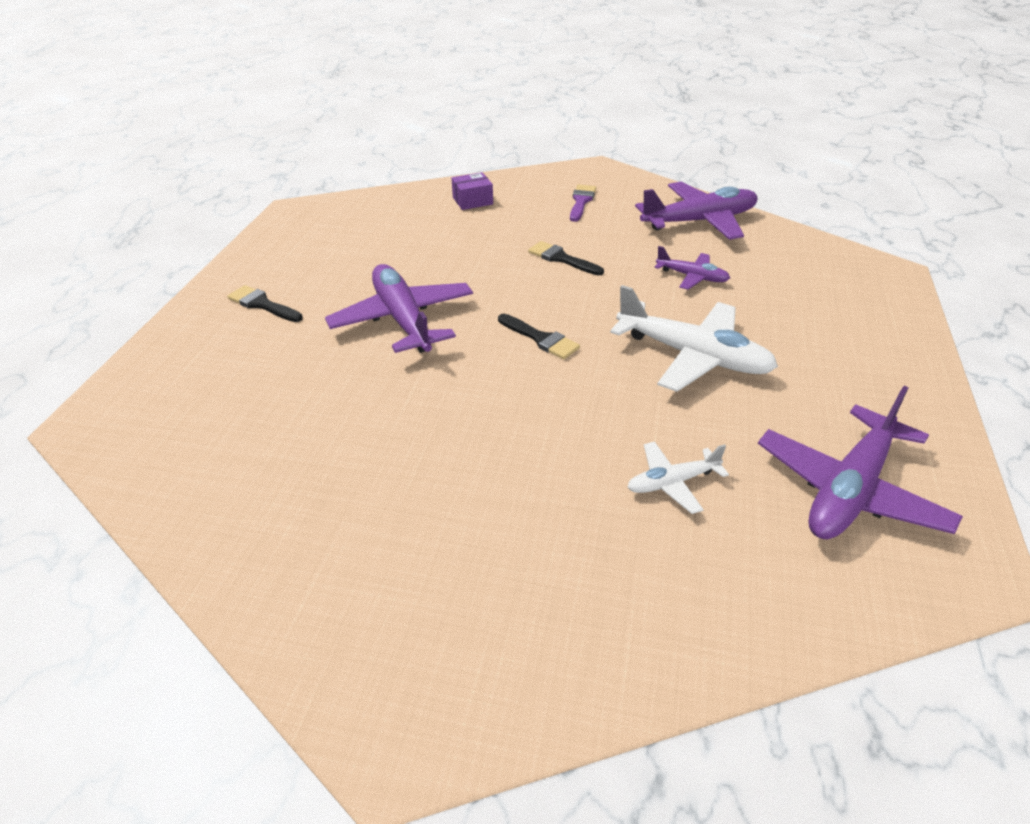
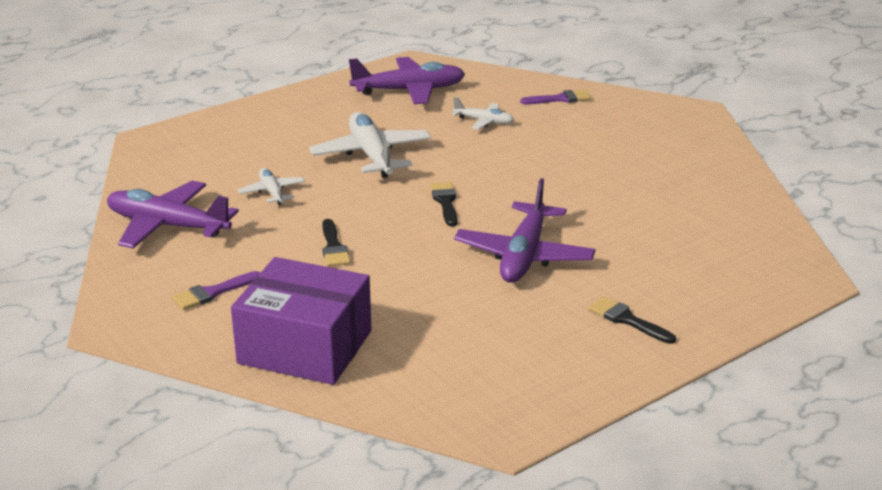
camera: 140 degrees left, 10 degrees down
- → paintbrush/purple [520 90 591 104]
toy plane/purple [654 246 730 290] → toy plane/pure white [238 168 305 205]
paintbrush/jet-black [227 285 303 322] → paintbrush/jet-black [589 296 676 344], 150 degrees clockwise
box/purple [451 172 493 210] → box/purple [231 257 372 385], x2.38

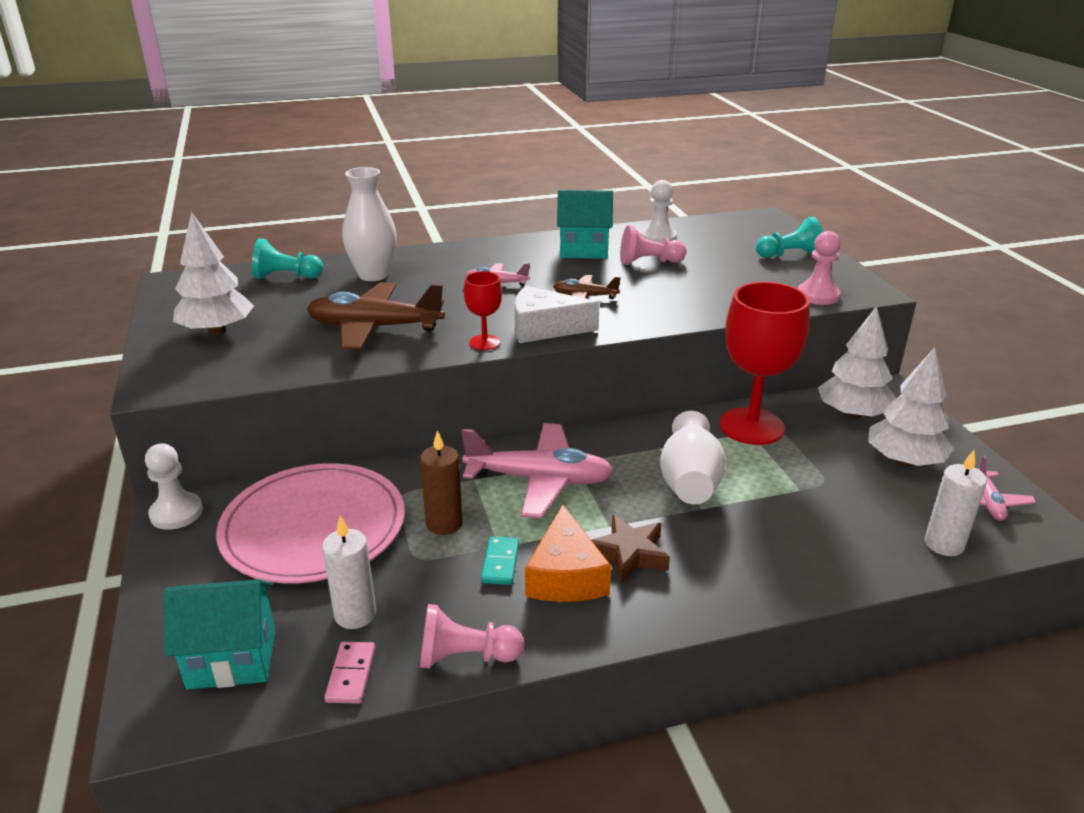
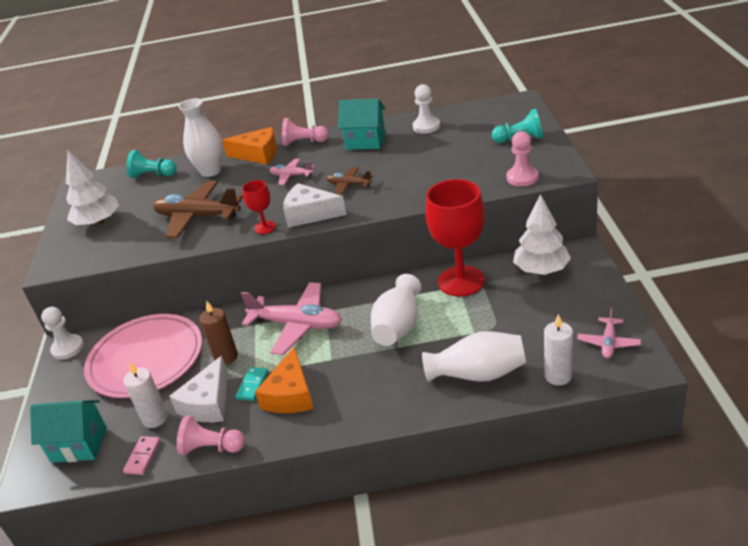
camera: 15 degrees right, 5 degrees up
star/russet [591 515 670 583] → -
tree/pure white [869 347 954 466] → -
- → cheese wedge/pure white [169 356 228 422]
- → cheese wedge/bright orange [222 127 277 165]
- → flower vase/pure white [422 331 526 382]
chess pawn/pink [620 225 687 265] → chess pawn/pink [282 118 329 146], relocated

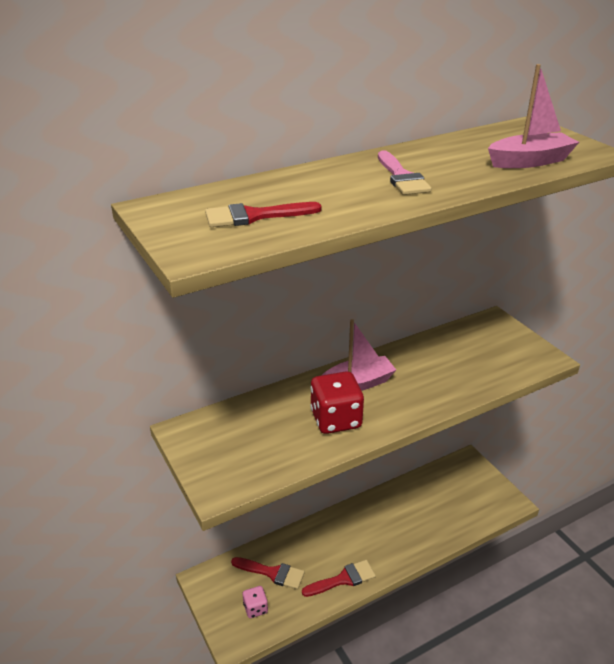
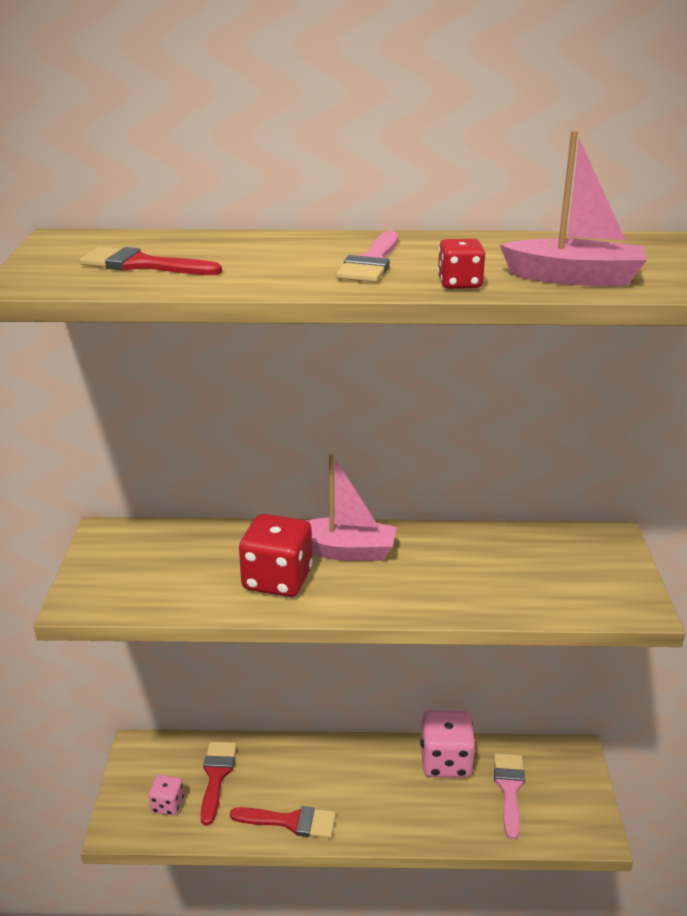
camera: 30 degrees right, 5 degrees down
- → dice/pink [420 711 476 778]
- → dice/red [438 239 485 289]
- → paintbrush/pink [494 753 525 840]
paintbrush/red [231 557 305 590] → paintbrush/red [200 742 237 825], 135 degrees counterclockwise

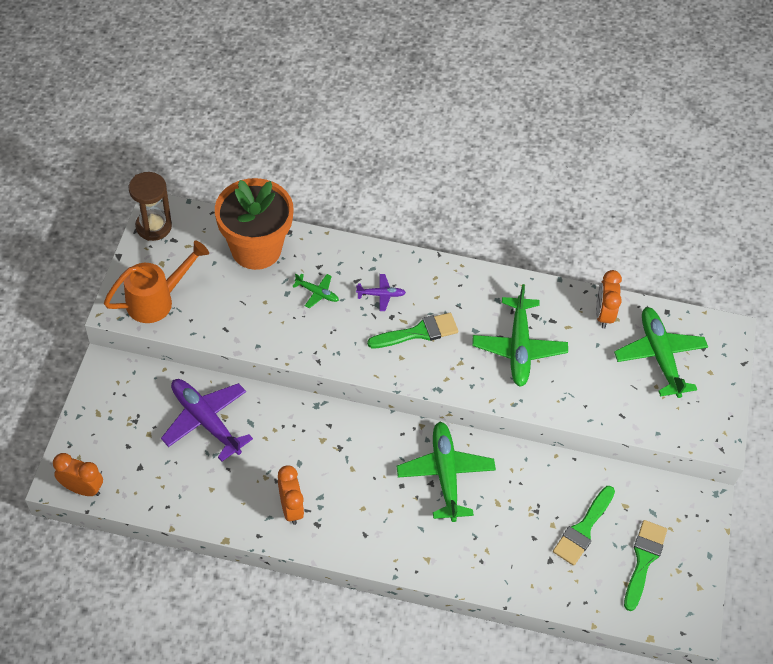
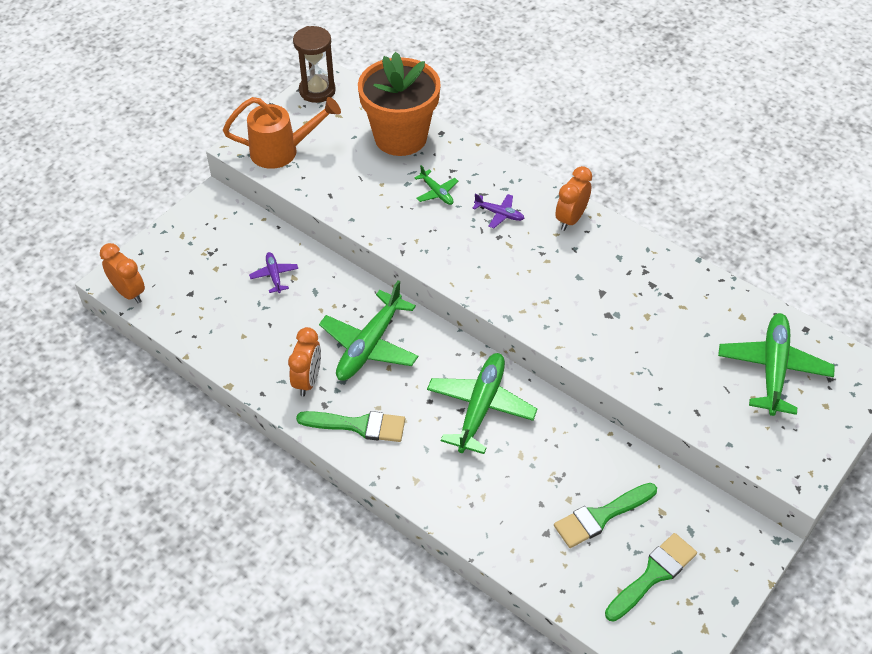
camera: 30 degrees right, 5 degrees down
paintbrush/green [367 313 458 348] → paintbrush/green [296 411 405 442], relocated
toy plane/green [472 284 568 387] → toy plane/green [319 280 418 380], relocated
bedside clock/bright orange [596 270 622 329] → bedside clock/bright orange [555 166 592 231], relocated
toy plane/purple [161 379 253 462] → toy plane/purple [249 252 298 293], x0.48

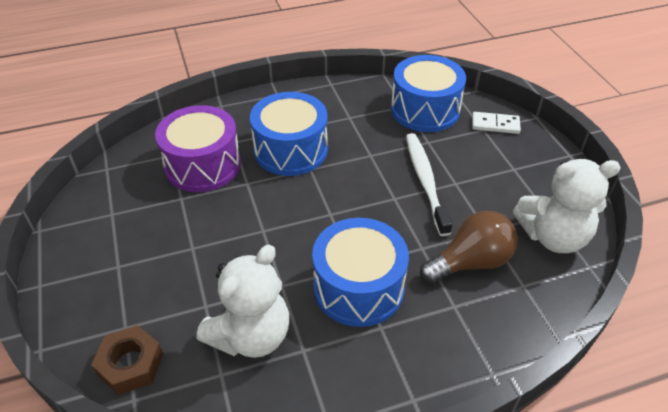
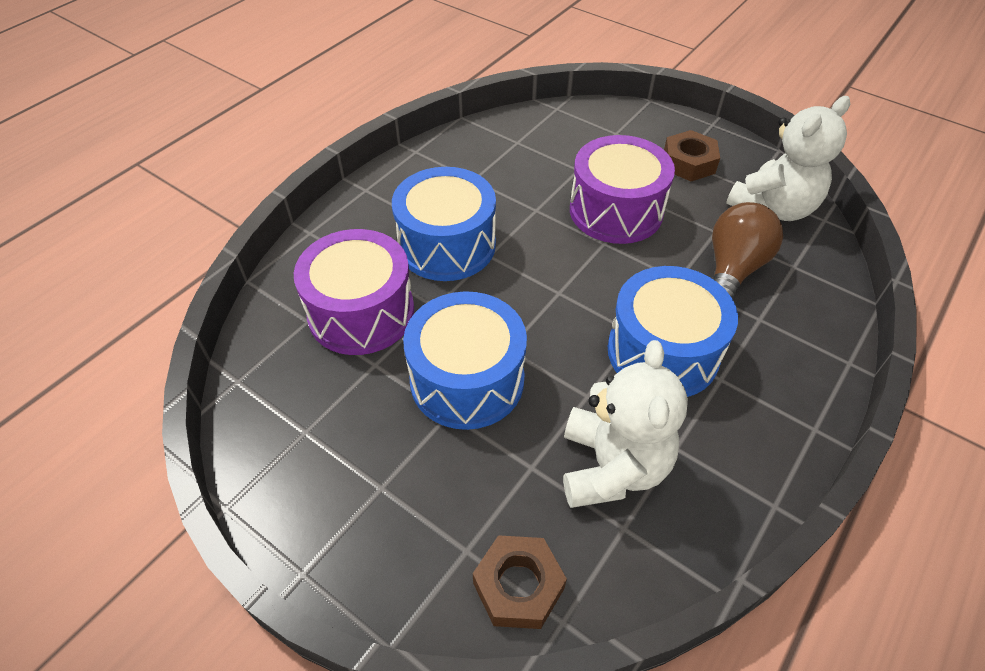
camera: 35 degrees left, 5 degrees up
domino/pure white [472 112 521 134] → -
- → hexagon nut/russet [664 130 720 181]
snare drum/cobalt [391 55 466 132] → snare drum/cobalt [403 291 527 430], relocated
dental brush/pure white [406 133 453 236] → snare drum/purple [570 135 675 244]

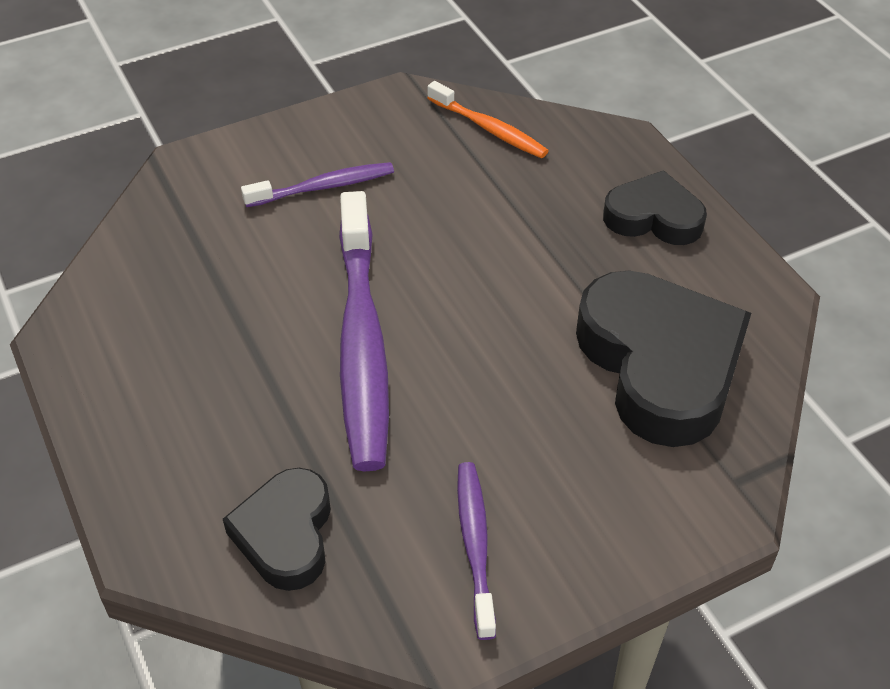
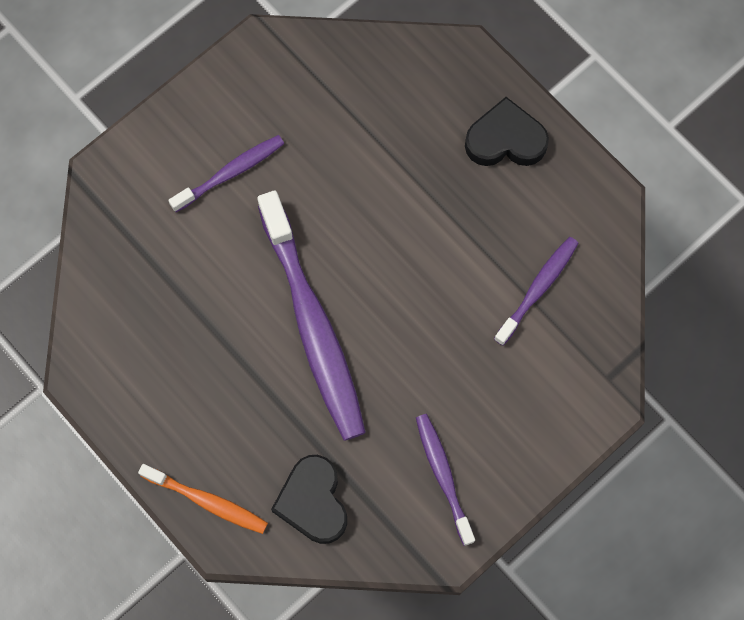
camera: 15 degrees left, 25 degrees up
dental brush/bright orange [427 81 549 158] → dental brush/bright orange [138 464 268 534], relocated
love heart/jet-black [576 271 751 447] → dental brush/purple [494 237 579 346]

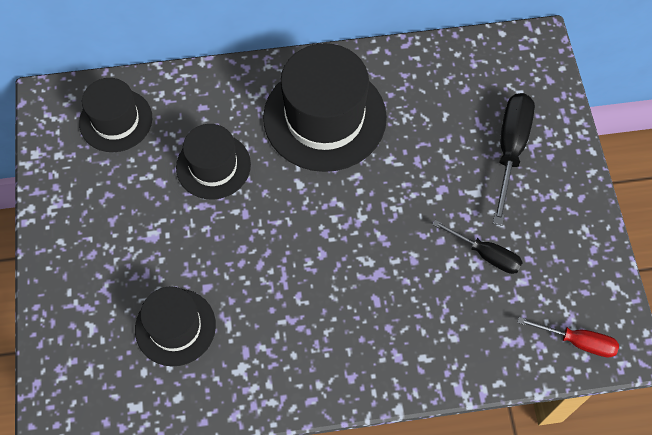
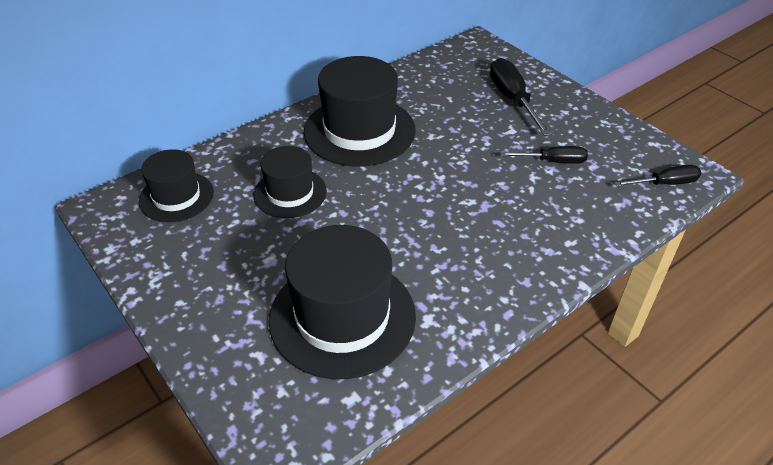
camera: 30 degrees left, 20 degrees down
flat screwdriver/red [517 317 619 358] → flat screwdriver/jet-black [615 165 701 186]
hat/jet-black [135 287 216 366] → hat/jet-black [269 225 416 379], x1.69

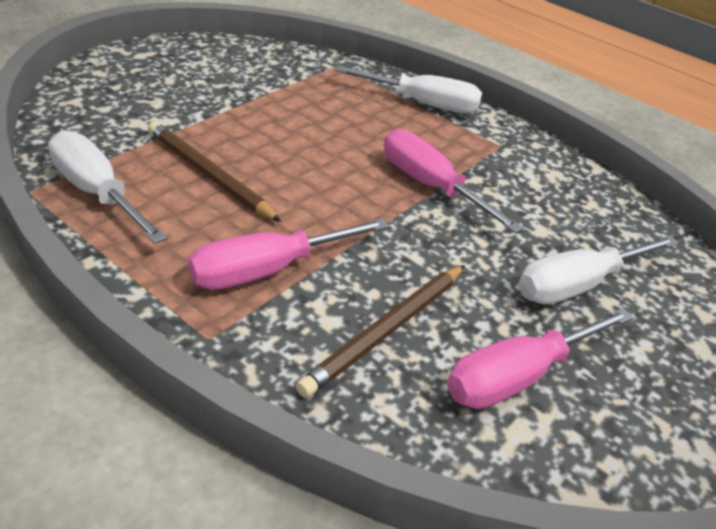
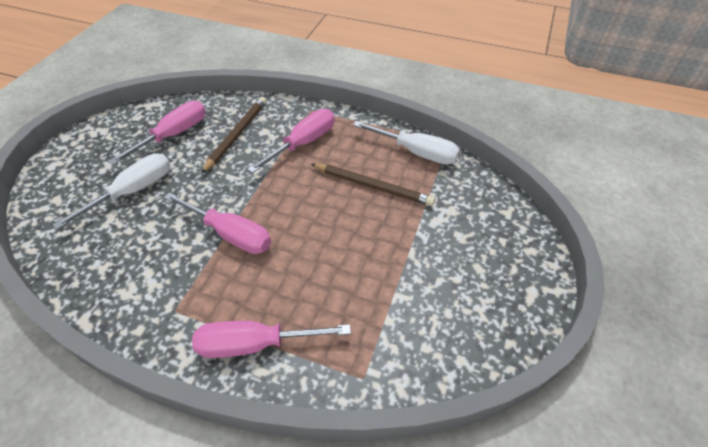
camera: 165 degrees right, 10 degrees up
flat screwdriver/pure white [334 66 482 114] → flat screwdriver/pink [192 321 351 358]

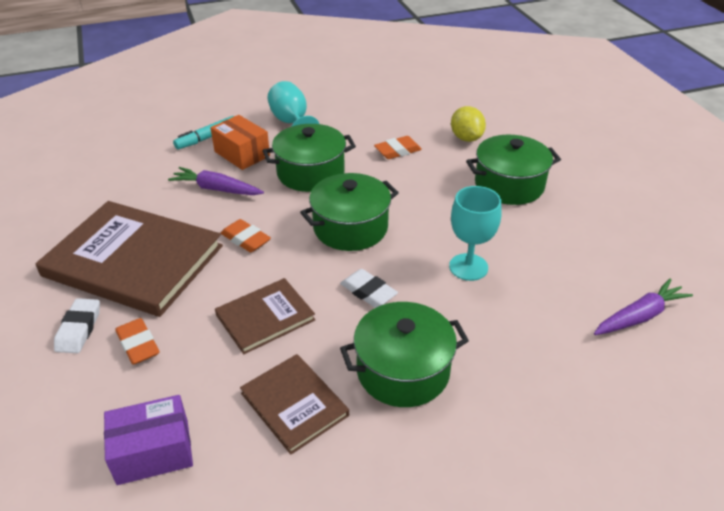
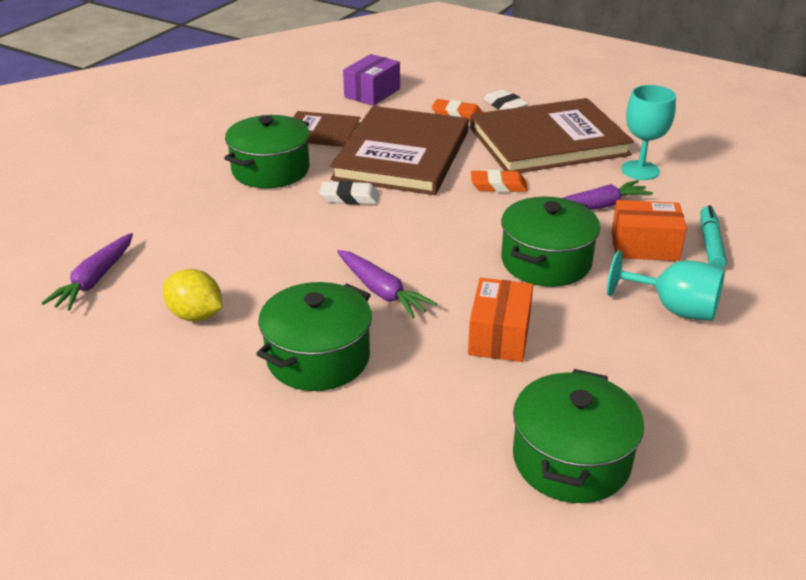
camera: 140 degrees right, 5 degrees down
- → root vegetable/purple [337 250 437 318]
pot/green [300 173 399 251] → pot/green [513 369 644 503], relocated
chalice/aqua [449 186 501 281] → chalice/aqua [621 85 676 180], relocated
citrus fruit/bright yellow [451 106 486 142] → citrus fruit/bright yellow [163 269 222 321], relocated
eraser/bright orange [374 136 422 159] → box/bright orange [468 278 533 362]
hardcover/russet [215 278 315 354] → hardcover/russet [330 106 469 195], x1.92

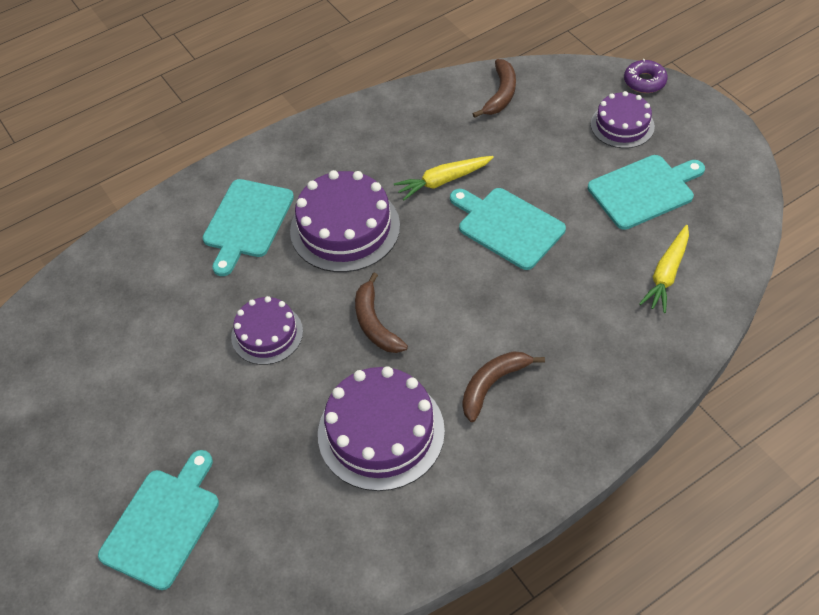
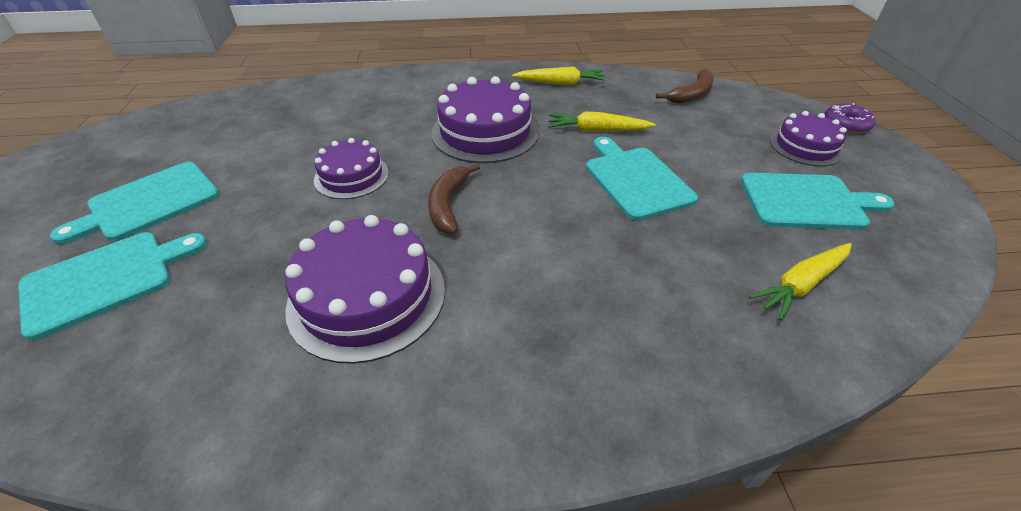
camera: 25 degrees right, 10 degrees down
banana/russet [462 351 545 422] → -
- → root vegetable/bright yellow [512 67 606 85]
chopping board/aqua [203 179 294 276] → chopping board/aqua [50 162 219 244], relocated

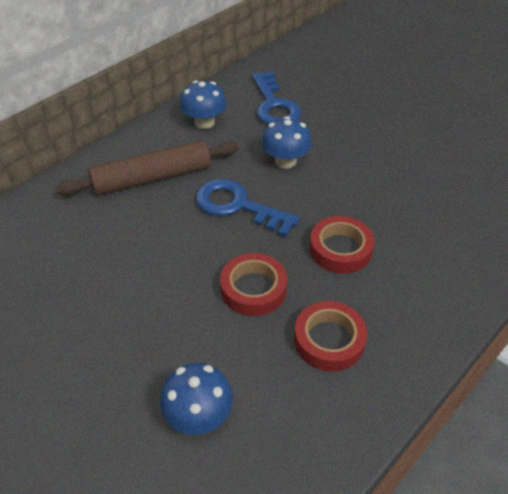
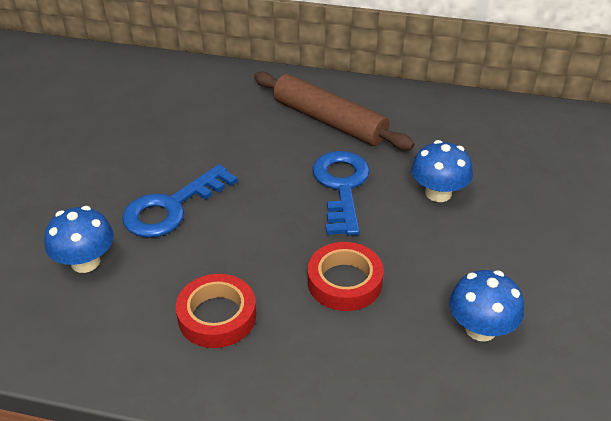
camera: 60 degrees right, 5 degrees down
sticky tape/red [220 253 287 316] → -
mushroom/cobalt [180 80 227 129] → mushroom/cobalt [449 270 524 341], relocated
latchkey/cobalt [252 71 301 125] → latchkey/cobalt [122 164 238 238], relocated

